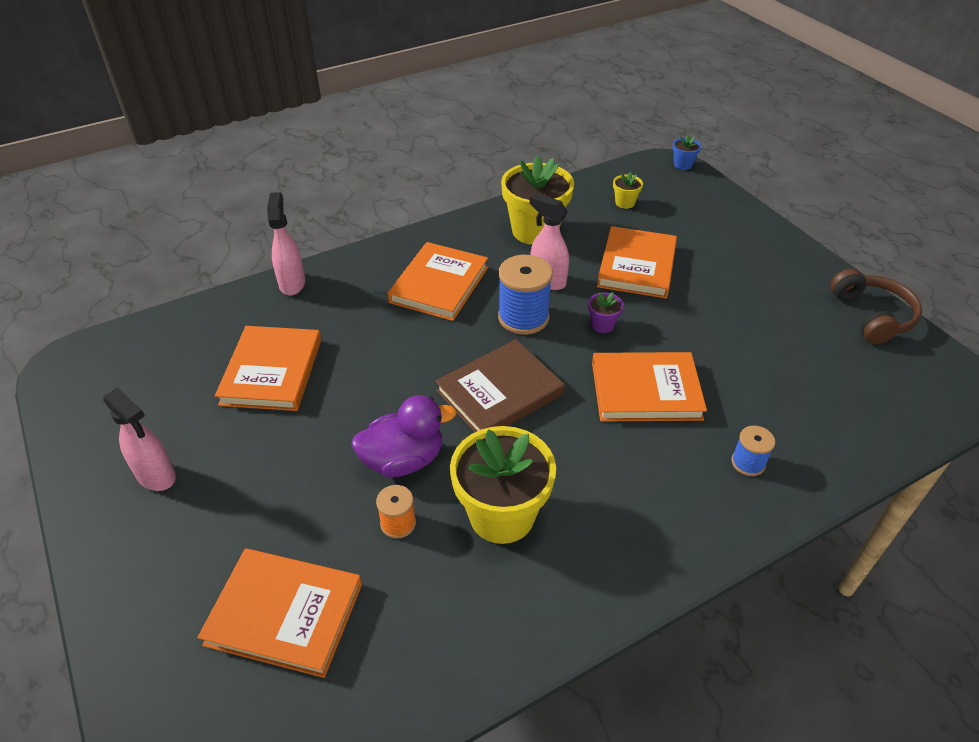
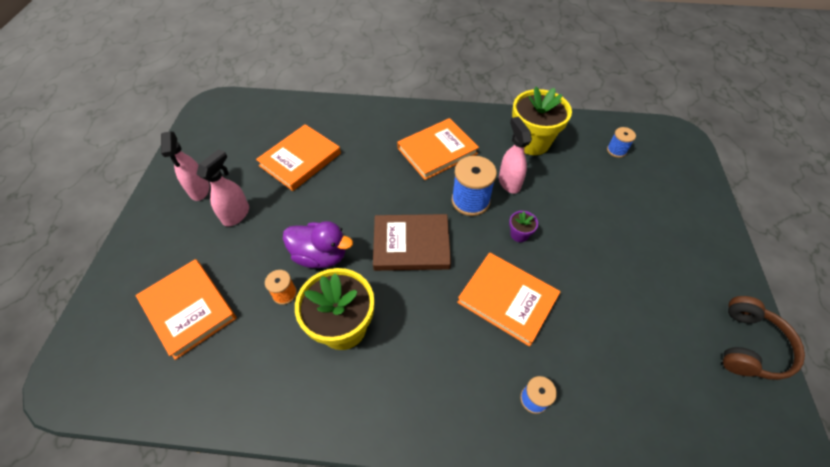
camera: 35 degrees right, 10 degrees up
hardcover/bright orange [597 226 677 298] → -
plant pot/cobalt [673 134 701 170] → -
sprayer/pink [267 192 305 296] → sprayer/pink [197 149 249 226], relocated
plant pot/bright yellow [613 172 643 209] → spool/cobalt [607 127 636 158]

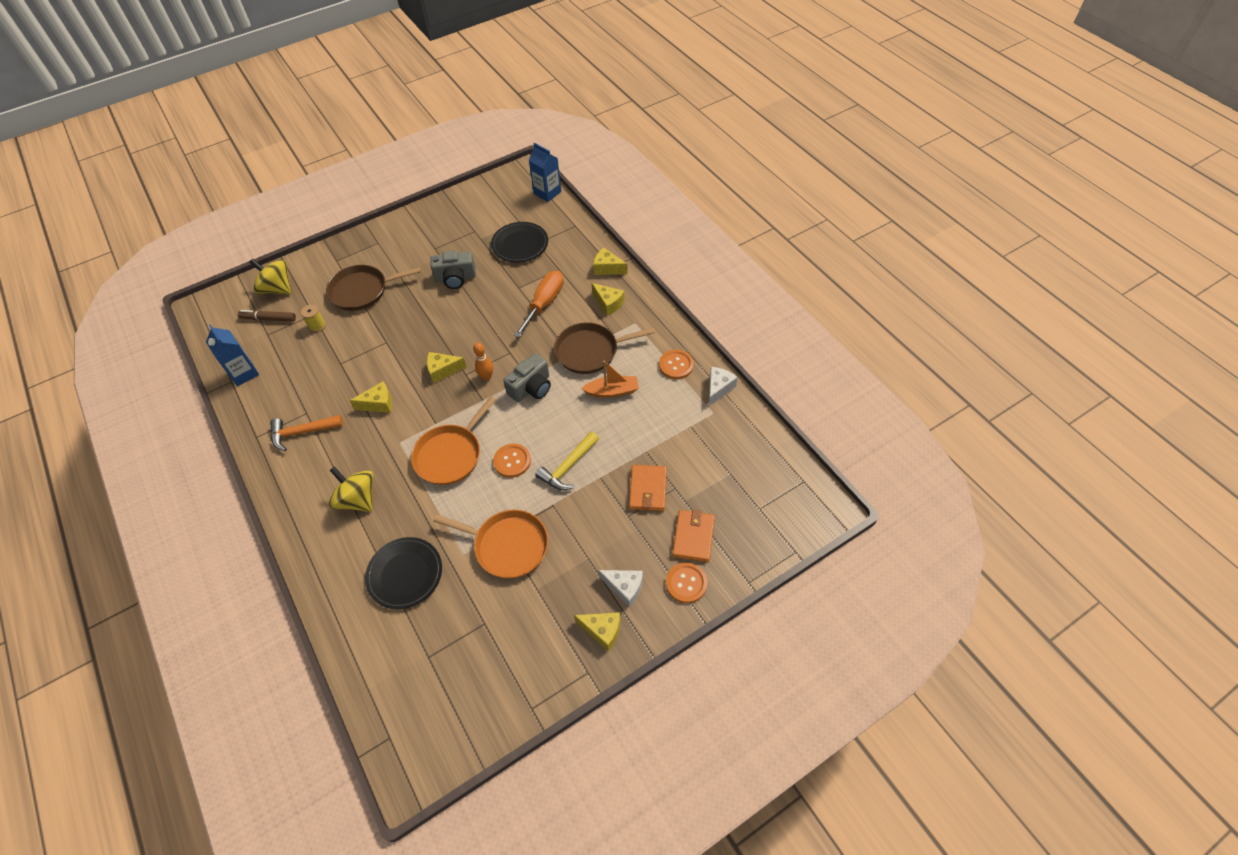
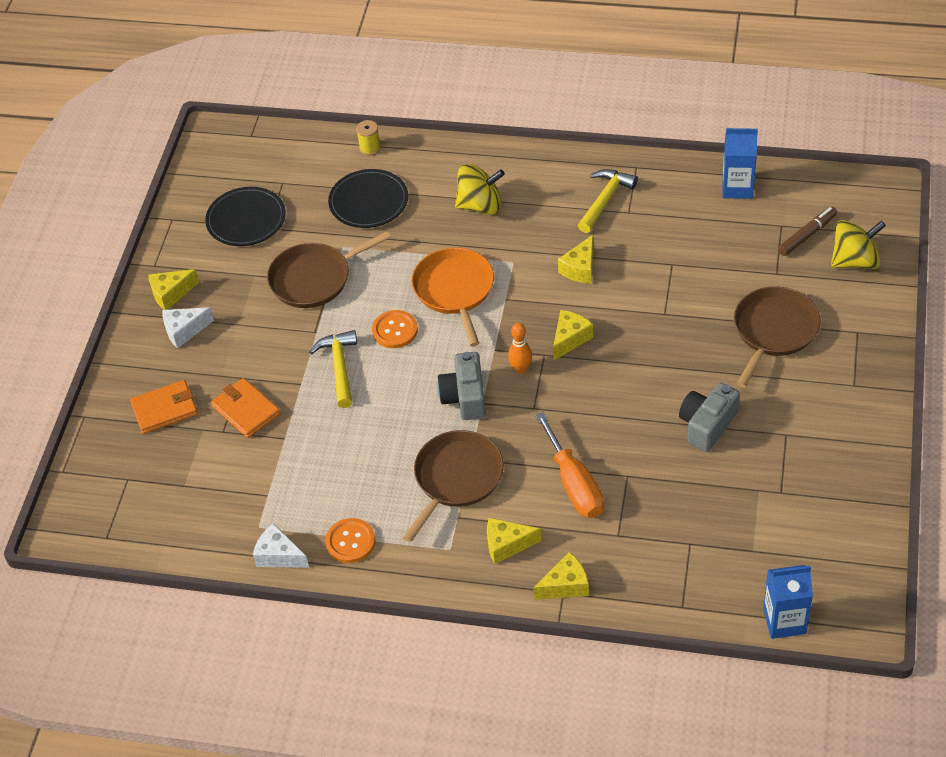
camera: 135 degrees right, 5 degrees down
boat/bright orange [581 361 639 398] → -
shirt button/bright orange [666 563 707 603] → -
spool/bright yellow [301 305 326 332] → spool/bright yellow [356 120 381 156], relocated
flat dish/jet-black [491 222 548 263] → flat dish/jet-black [205 187 286 246], relocated
carpenter's hammer/bright orange [270 415 343 451] → carpenter's hammer/bright yellow [578 169 638 233]
skillet/bright orange [433 510 548 578] → skillet/russet [267 231 391 308]
card wallet/bright orange [672 510 715 562] → card wallet/bright orange [130 380 198 434], 75 degrees counterclockwise
cheese wedge/pure white [709 367 738 406] → cheese wedge/pure white [253 523 309 568], 135 degrees clockwise

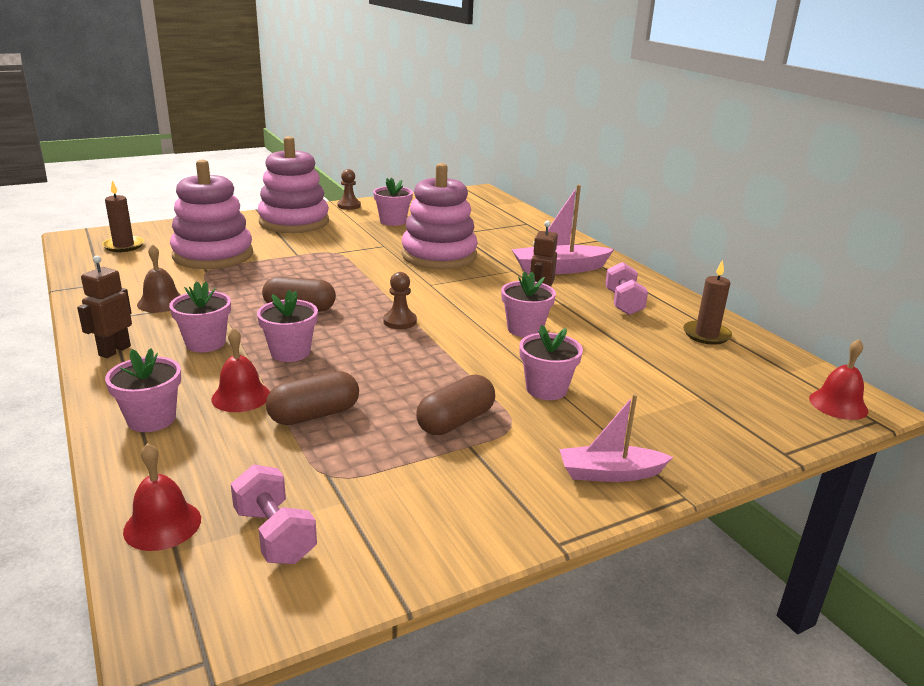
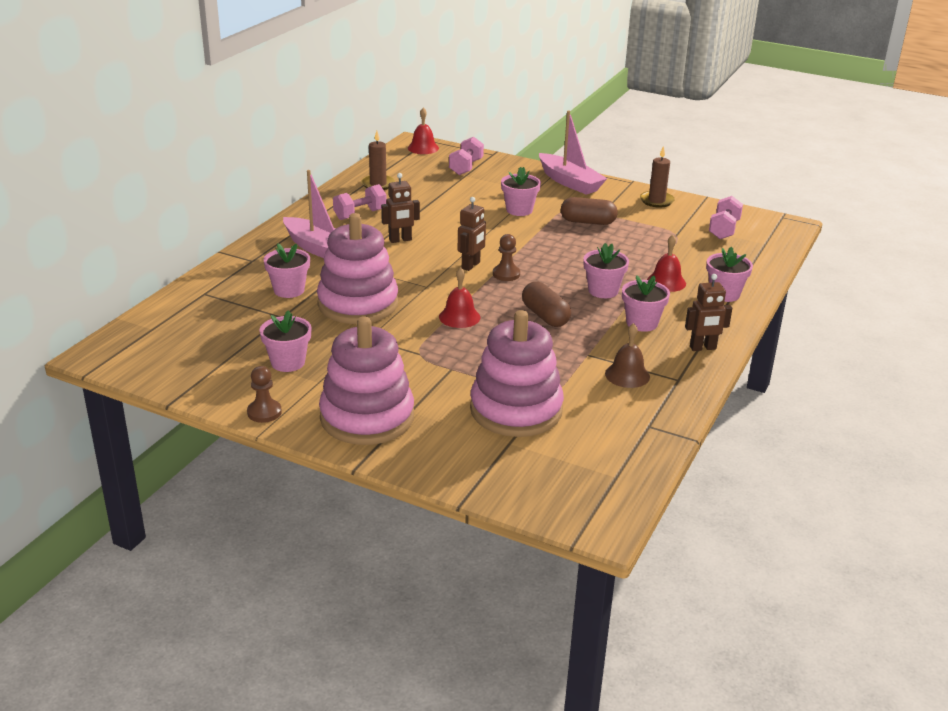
camera: 125 degrees left, 5 degrees up
pill/russet [266 371 359 425] → -
- → hand weight/pink [449 137 484 175]
- → toy robot/russet [458 197 486 271]
wax candle/russet [102 180 144 252] → wax candle/russet [640 146 675 208], relocated
bell/red [123 443 201 551] → bell/red [439 267 480 328], relocated
plant pot/pink [501 271 556 337] → plant pot/pink [263 244 310 298], relocated
boat/pink [559 394 673 482] → boat/pink [539 110 607 195], x1.52

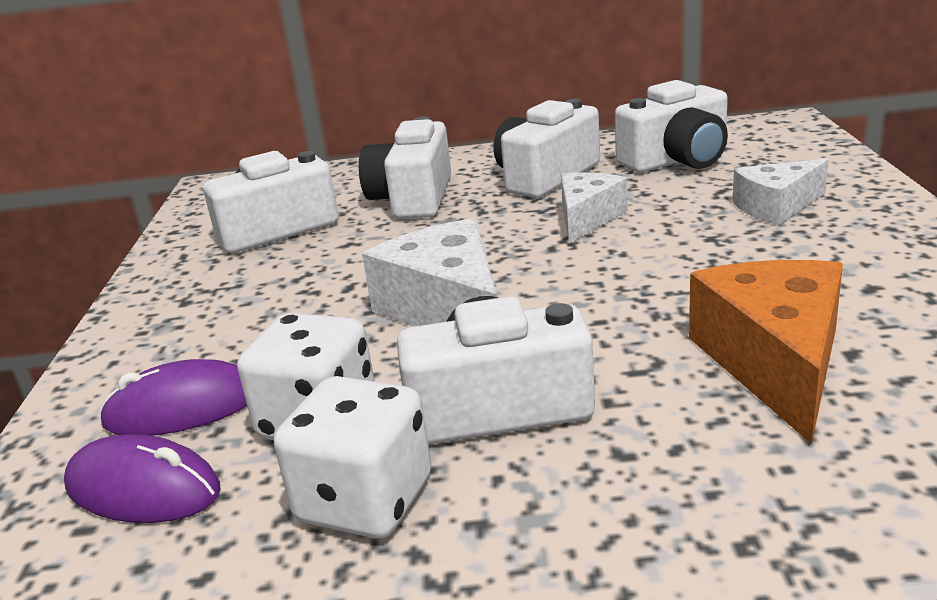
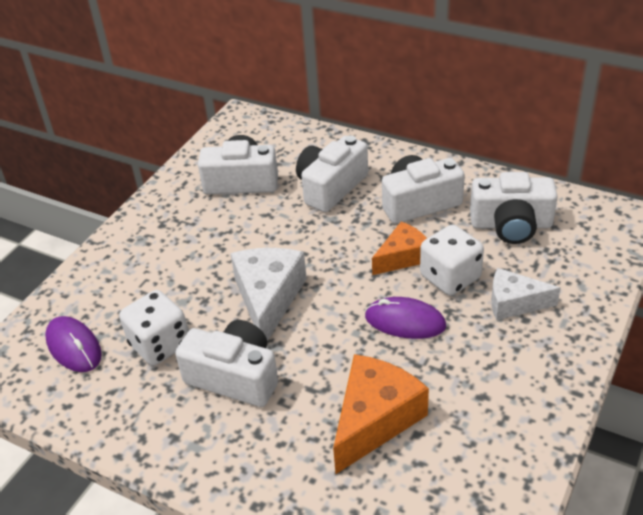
camera: 30 degrees right, 15 degrees up
mouse/purple [99 359 247 436] → mouse/purple [365 297 446 339], relocated
dice/pure white [274 376 431 539] → dice/pure white [420 224 484 296], relocated
cheese wedge/pure white [561 173 628 243] → cheese wedge/bright orange [372 221 427 275]

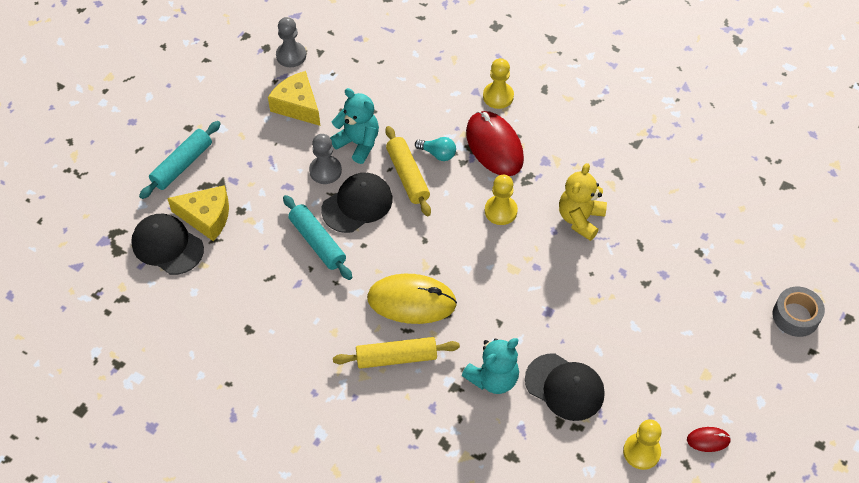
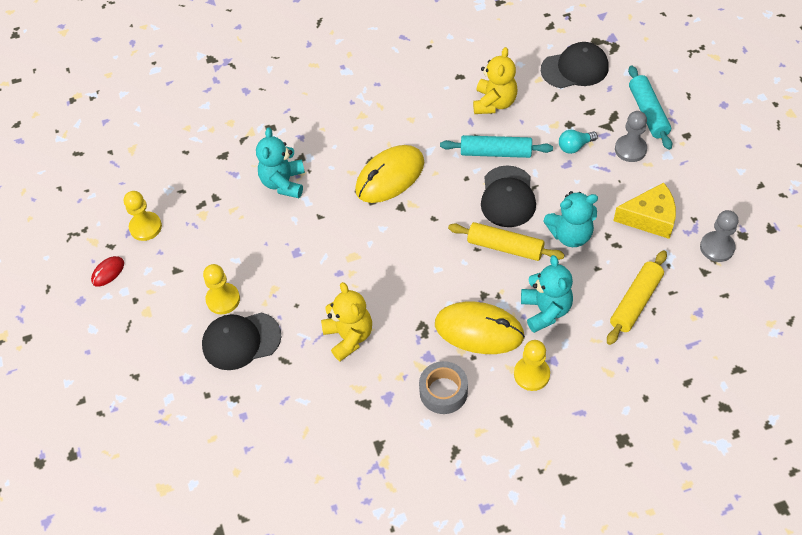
camera: 135 degrees right, 0 degrees up
cheese wedge/bright yellow [167 185 229 241] → -
- → teddy bear/bright yellow [473 47 517 114]
- → teddy bear/aqua [521 255 573 333]
chess pawn/ash-grey [309 134 342 184] → chess pawn/ash-grey [615 111 647 162], relocated
pastry roller/bright yellow [333 337 460 369] → pastry roller/bright yellow [607 250 667 345], relocated
bulb/aqua [415 137 456 161] → bulb/aqua [559 130 598 154], relocated
chess pawn/bright yellow [485 175 518 225] → chess pawn/bright yellow [203 264 240 314], relocated
baseball cap/jet-black [525 353 605 421] → baseball cap/jet-black [202 313 281 370], relocated
sticky tape/ash-grey [773 287 825 337] → sticky tape/ash-grey [419 361 468 414], relocated
mouse/red [466 111 524 176] → mouse/bright yellow [435 302 525 354]

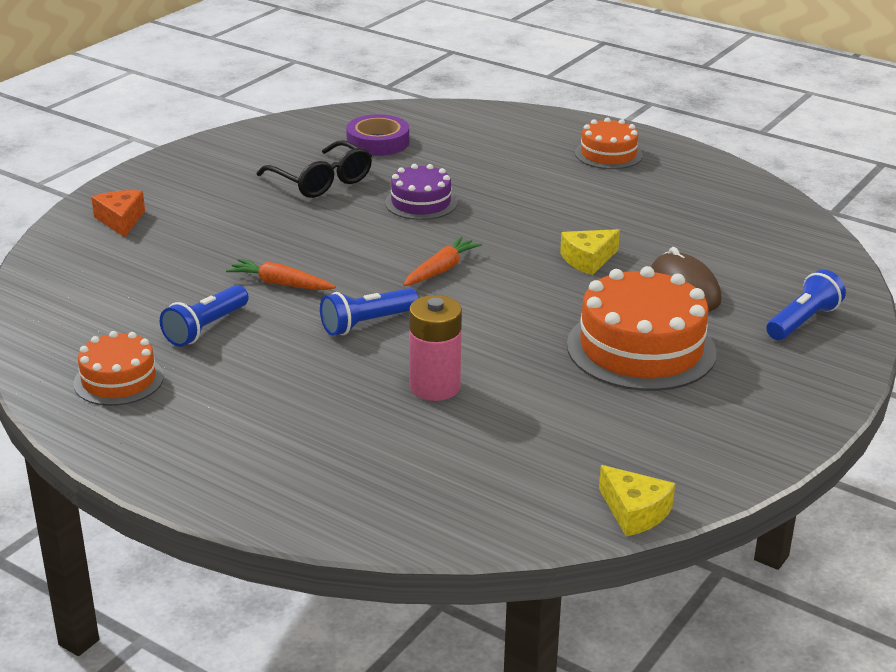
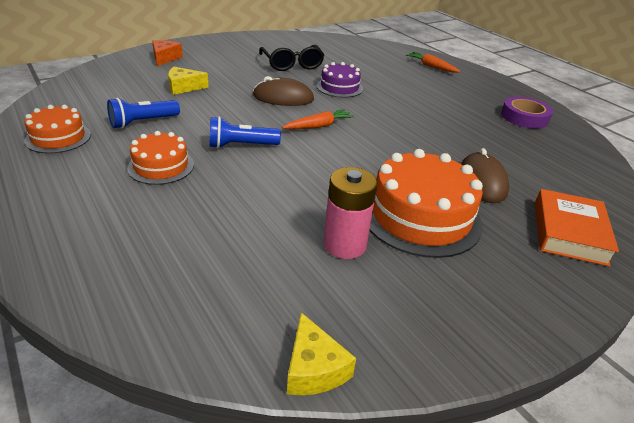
camera: 20 degrees right, 5 degrees up
- → mouse/russet [253 76 314 106]
root vegetable/bright orange [226 259 336 290] → root vegetable/bright orange [406 52 460 72], relocated
sticky tape/purple [346 114 409 156] → sticky tape/purple [501 96 553 129], relocated
battery/pink [409 295 462 401] → battery/pink [324 167 378 259], relocated
cheese wedge/bright yellow [560 229 620 275] → cheese wedge/bright yellow [168 66 209 95], relocated
layer cake/bright orange [575 117 643 169] → layer cake/bright orange [127 131 194 185], relocated
torch/cobalt [766 269 846 340] → hardcover/bright orange [535 189 619 267]

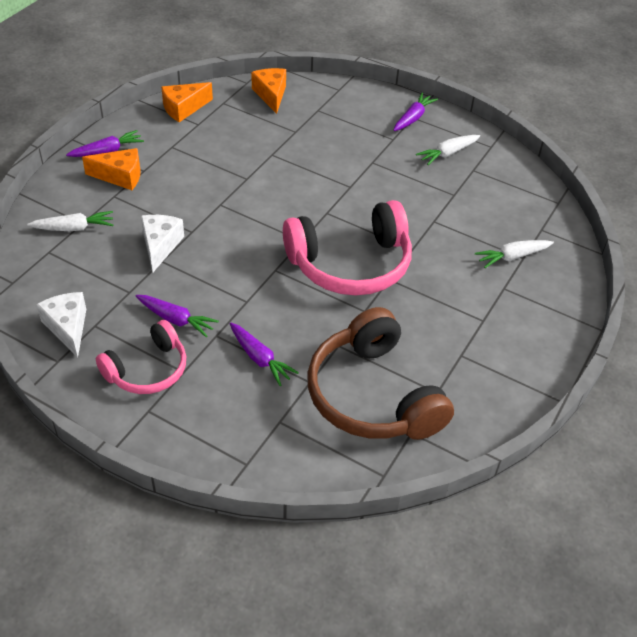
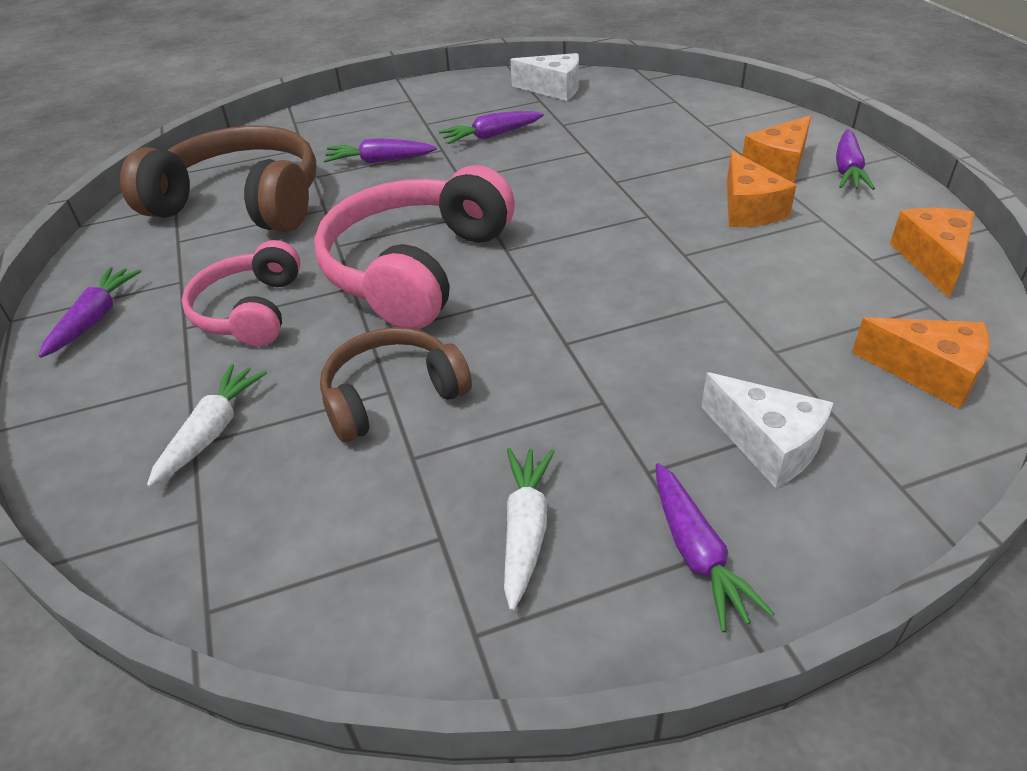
camera: 135 degrees right, 5 degrees down
root vegetable/pure white [27 211 113 231] → -
- → root vegetable/purple [39 267 141 358]
- → headset/russet [320 327 472 442]
- → cheese wedge/bright orange [727 151 797 227]
headset/pink [96 320 186 394] → headset/pink [182 240 301 347], relocated
cheese wedge/pure white [141 215 184 272] → cheese wedge/pure white [701 372 833 488], relocated

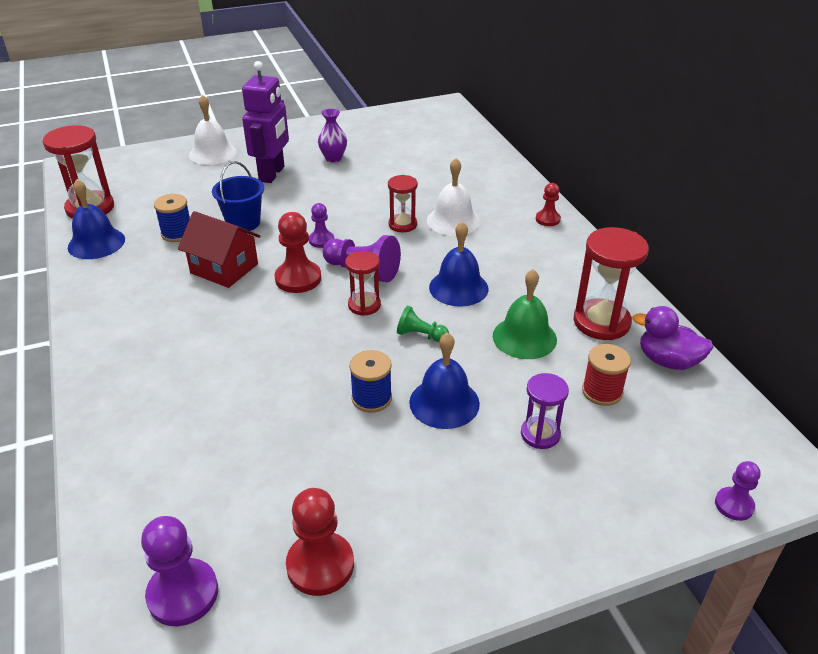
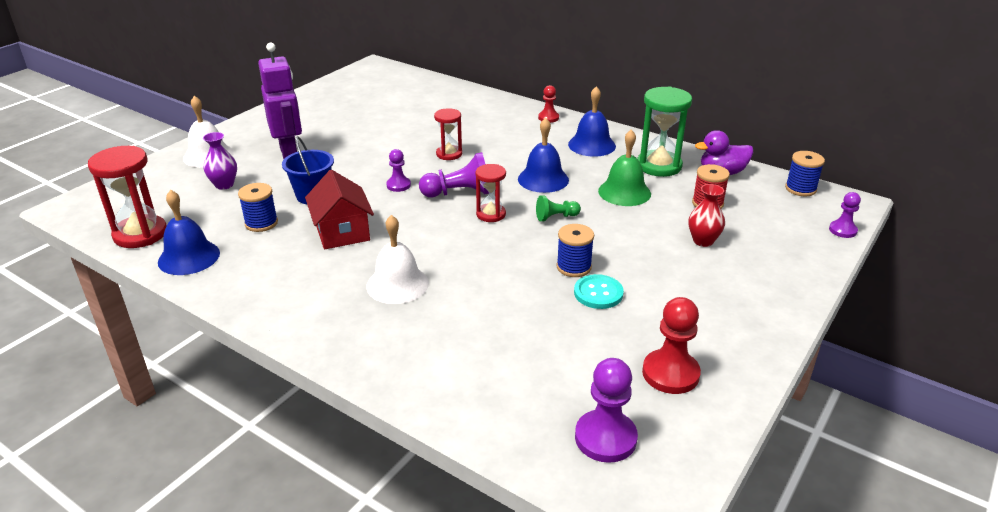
camera: 35 degrees left, 5 degrees down
chess pawn/red [275 212 321 293] → -
- → shirt button/aqua [574 274 624 309]
- → spool/cobalt [785 151 825 196]
flower vase/purple [318 109 347 162] → flower vase/purple [203 132 237 190], relocated
bell/cobalt [409 332 480 429] → bell/cobalt [568 86 616 157], relocated
bell/pure white [427 158 480 236] → bell/pure white [366 215 429 304], relocated
hourglass/purple [521 373 569 449] → flower vase/red [688 184 725 247]
hourglass/red [574 227 649 340] → hourglass/green [637 87 692 177]
toy house/red [178 211 261 288] → toy house/red [305 170 374 249], 75 degrees clockwise

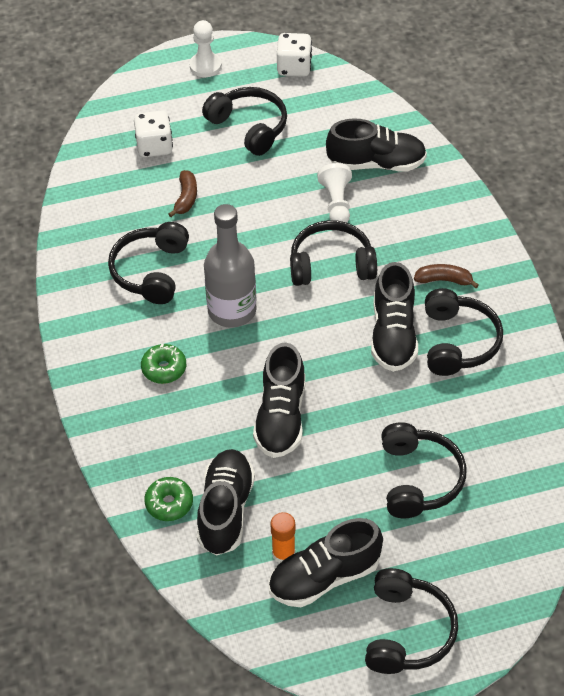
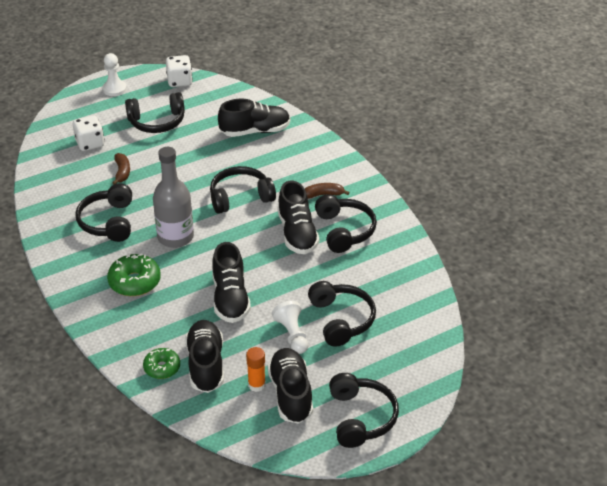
camera: 15 degrees left, 10 degrees down
chess pawn/pure white [317 163 352 223] → chess pawn/pure white [272 301 308 354], relocated
headset/jet-black [202 87 287 156] → headset/jet-black [125 92 185 133], 135 degrees clockwise
shoe/jet-black [269 518 383 607] → shoe/jet-black [268 348 313 424], 120 degrees clockwise
doughnut/green [141 344 186 384] → doughnut/green [107 253 161 296], x1.53

